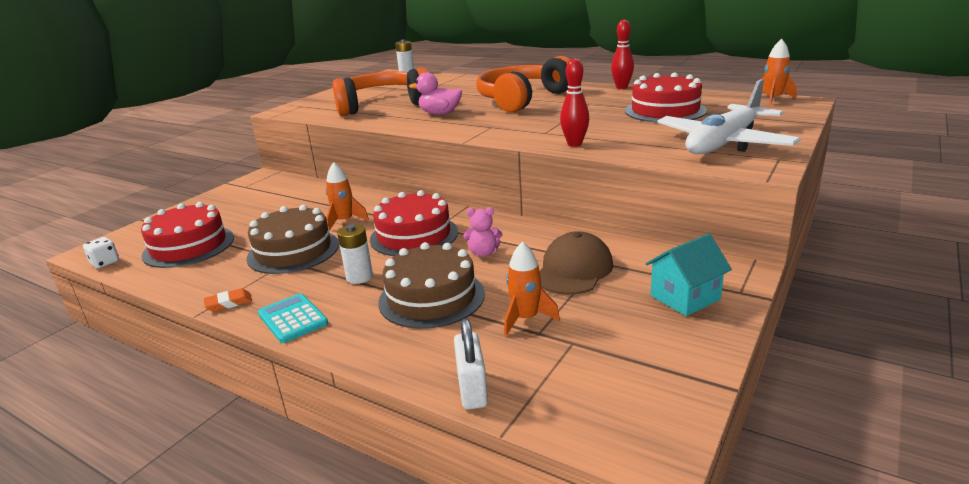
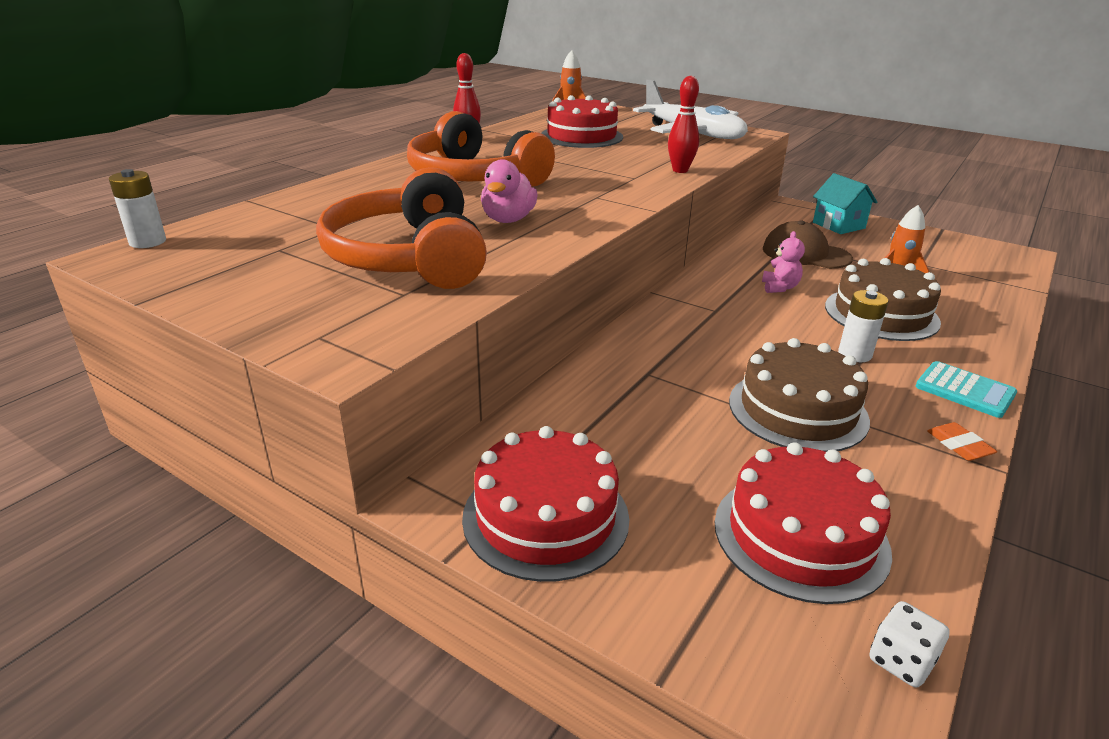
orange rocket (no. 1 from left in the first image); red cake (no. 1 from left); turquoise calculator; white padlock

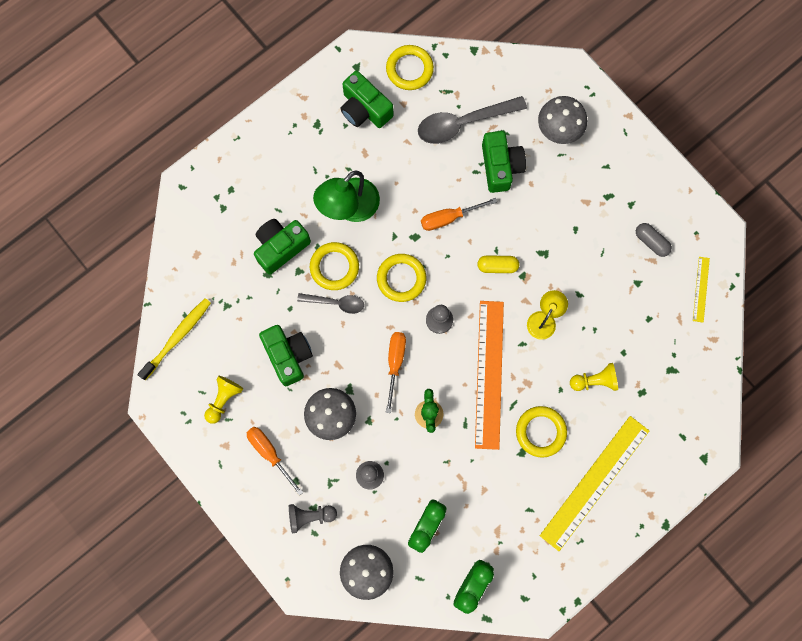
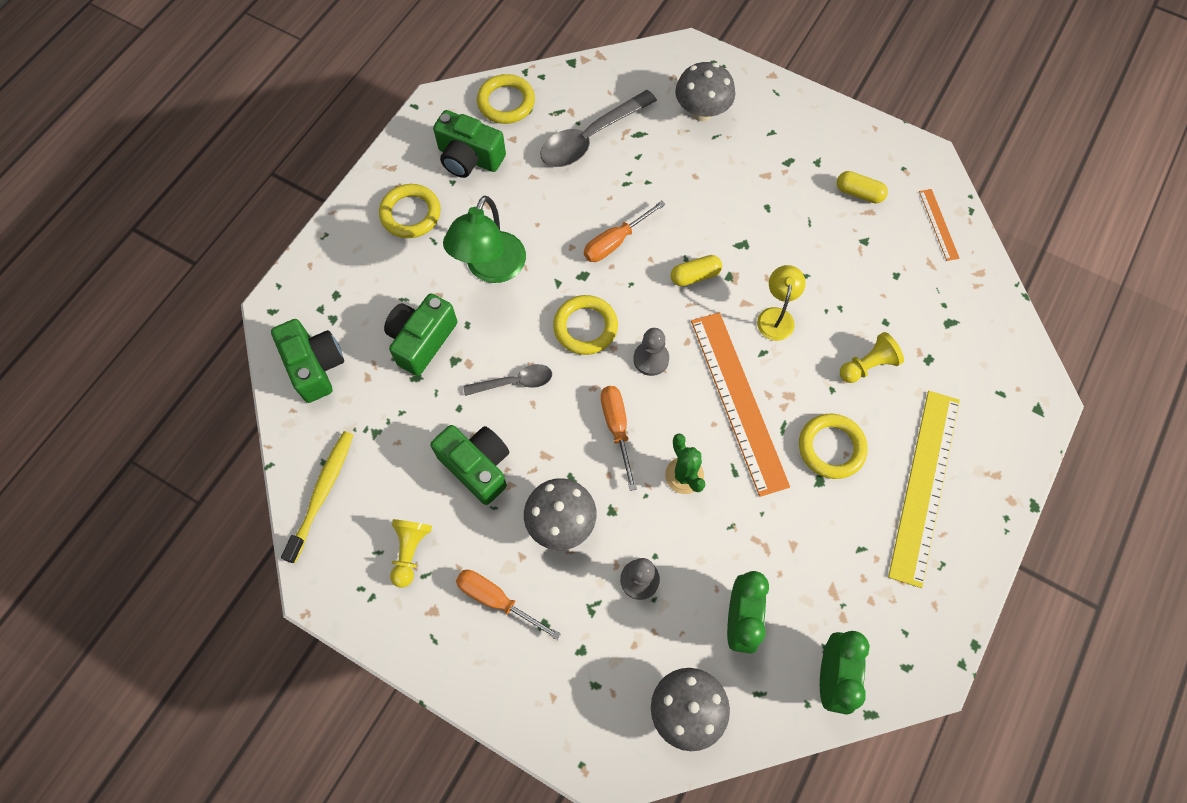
green camera (no. 1 from left); yellow capsule (no. 2 from left); yellow ring (no. 1 from left); orange ruler (no. 2 from left); grey pawn (no. 1 from left in the first image)

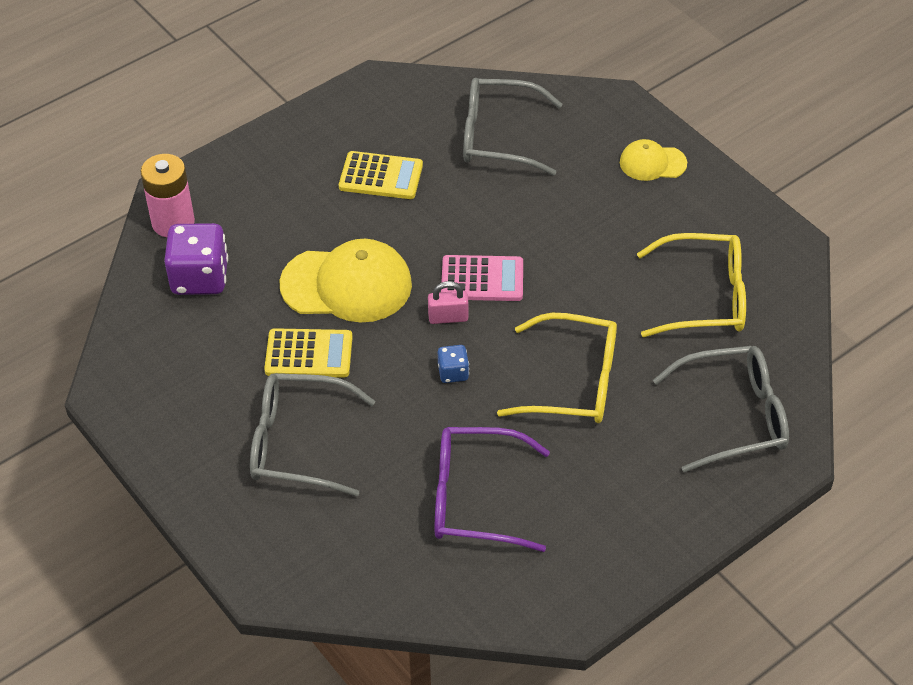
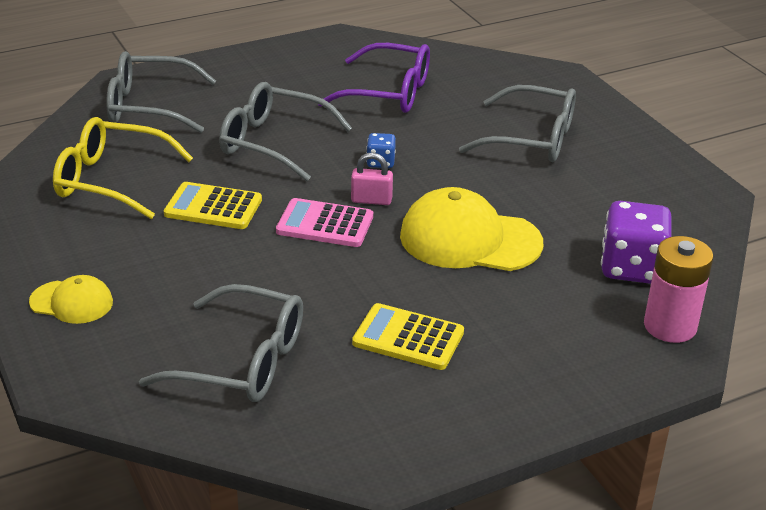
grey glasses (no. 3 from left); yellow calculator (no. 1 from left)

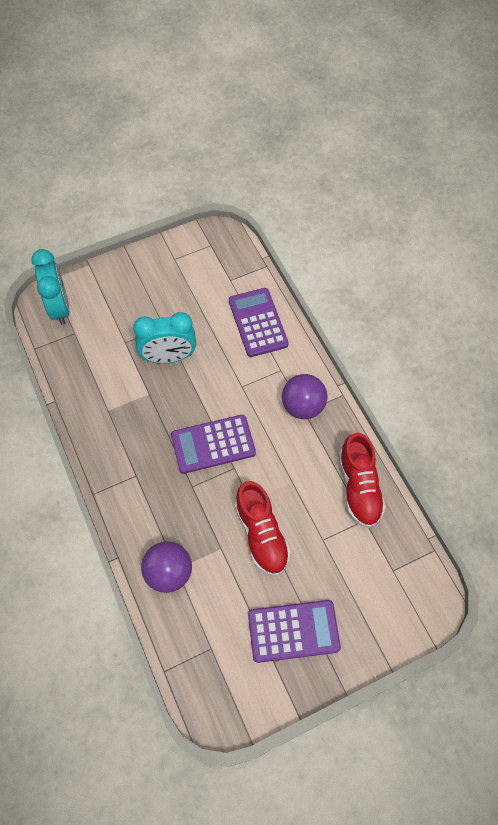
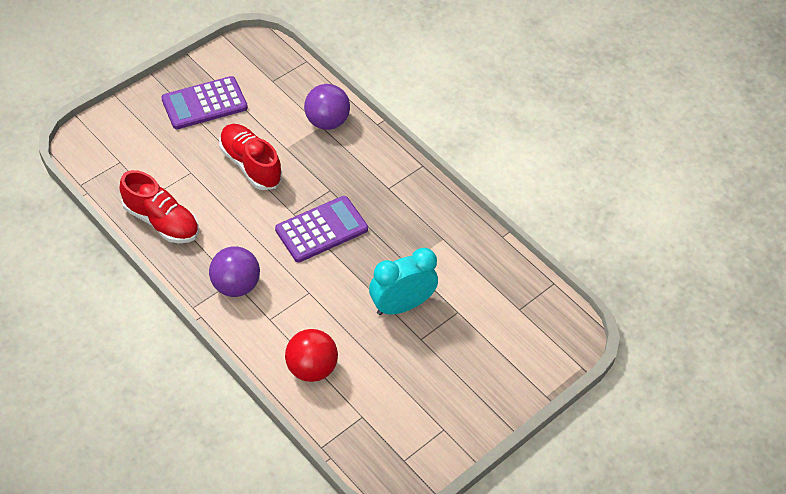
turquoise clock (no. 1 from left in the first image); red ball; red shoe (no. 1 from left)

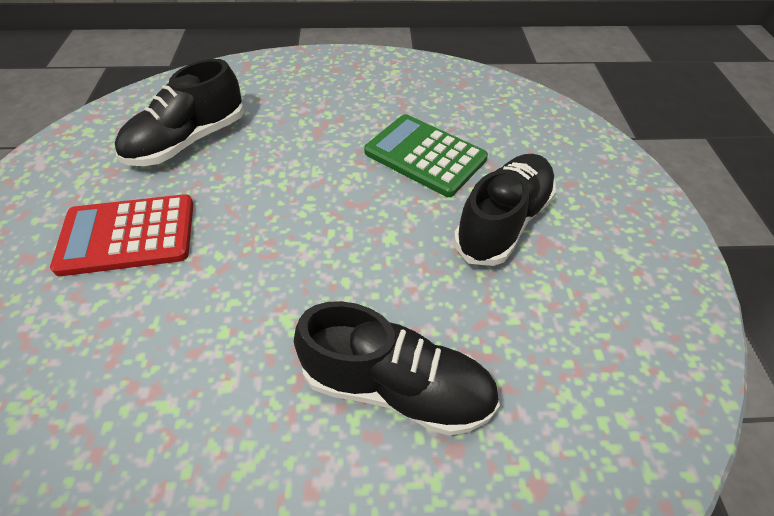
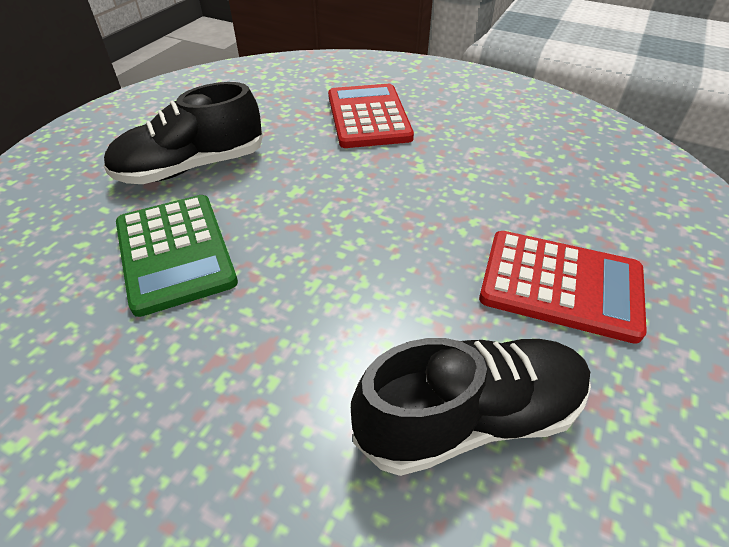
red calculator (no. 1 from left)

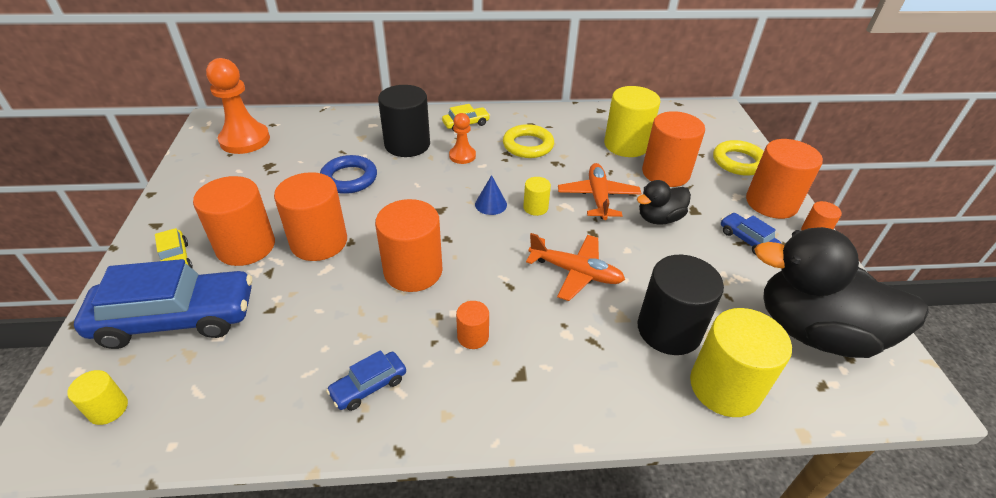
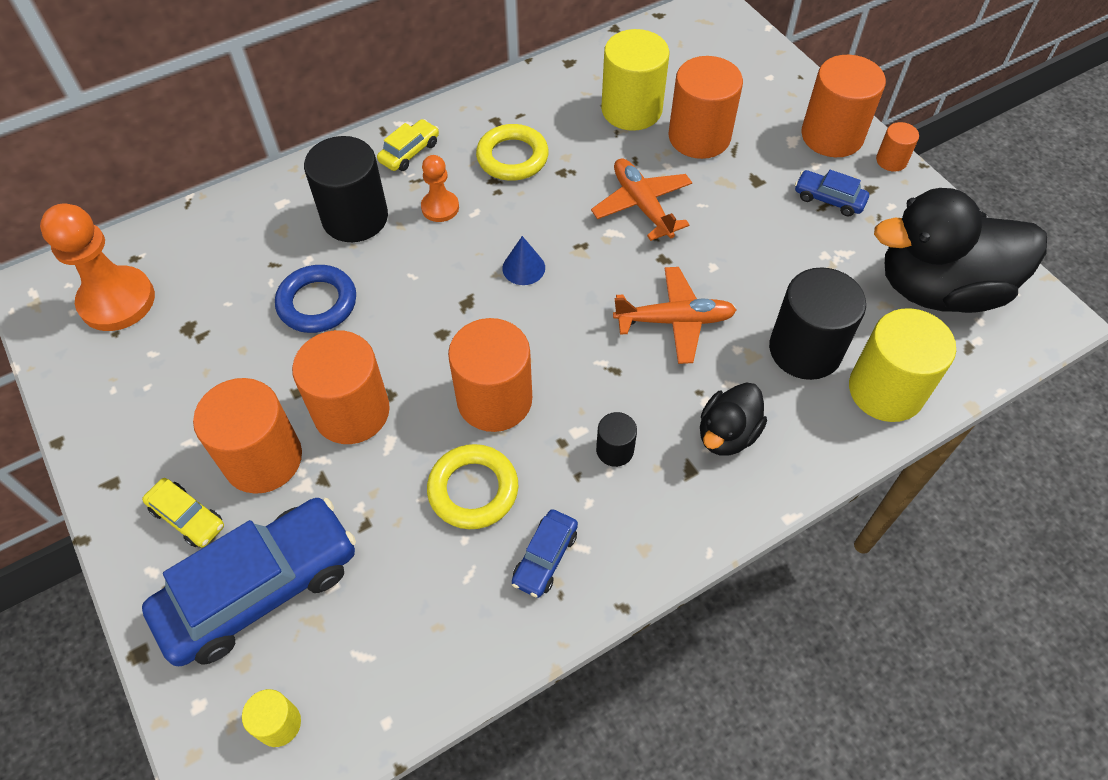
yellow ring (no. 1 from left); yellow cylinder (no. 2 from left in the first image); black duck (no. 1 from left); black cylinder (no. 2 from left)

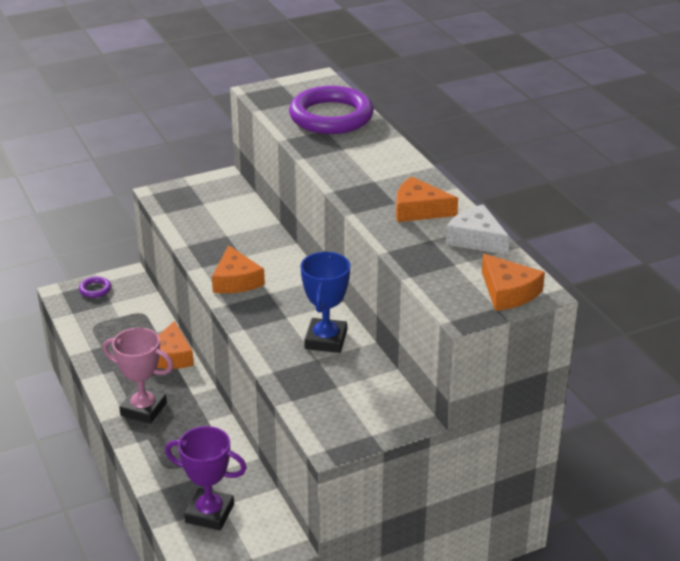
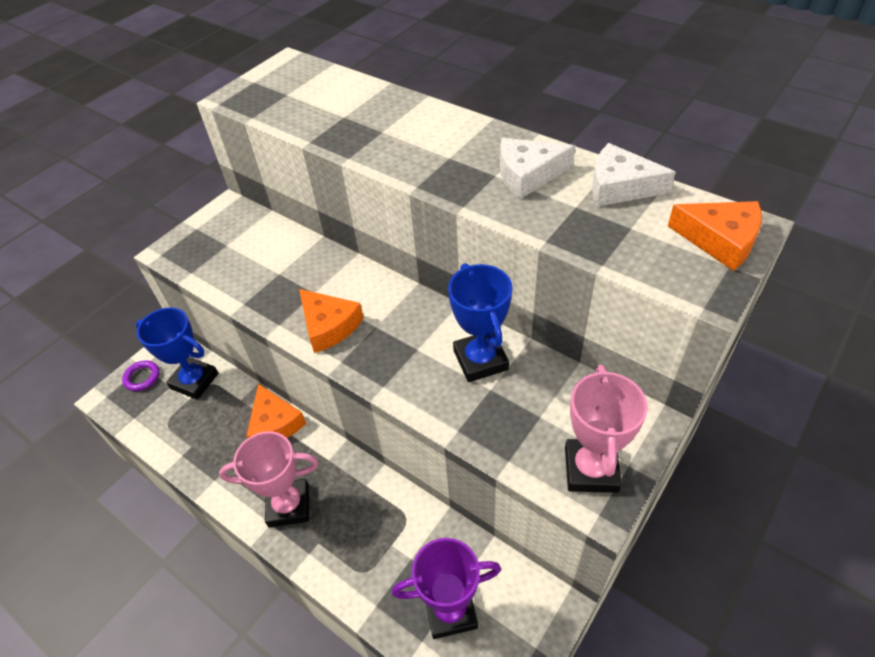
purple ring (no. 2 from left in the first image); white cheese (no. 1 from left); blue trophy (no. 1 from left); pink trophy (no. 2 from left)

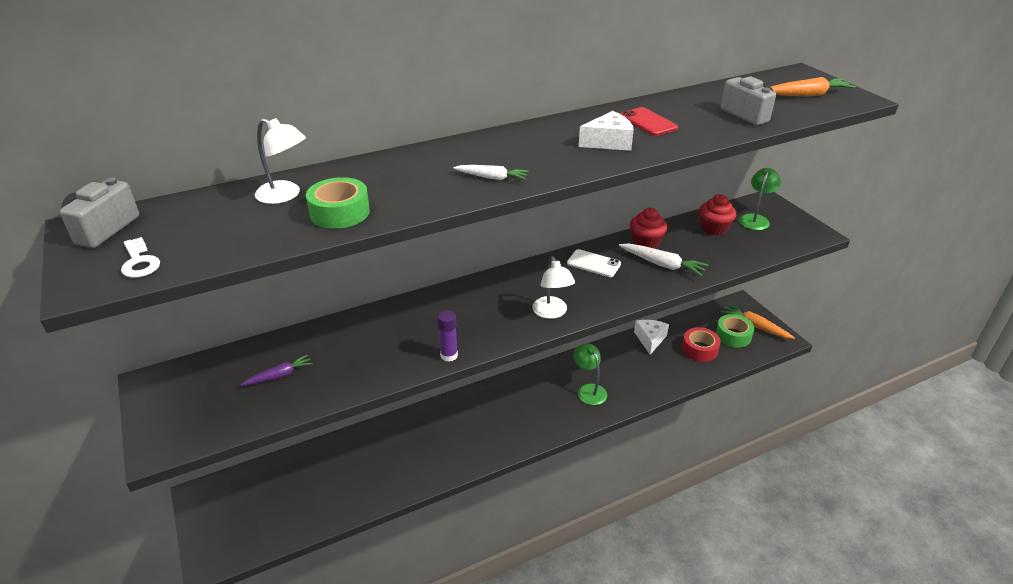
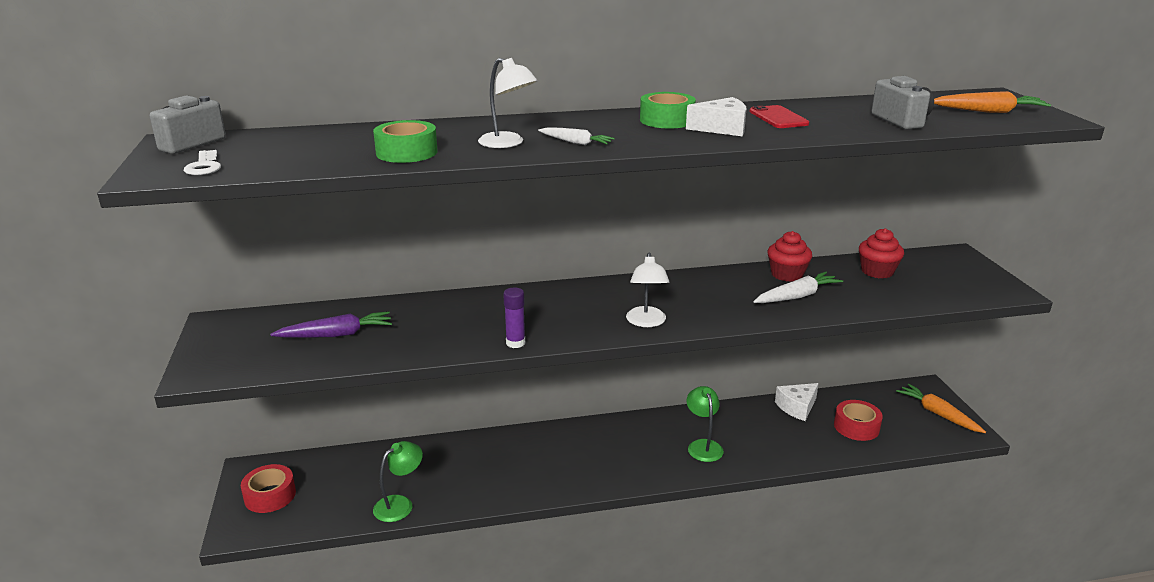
white lamp (no. 1 from left); green lamp (no. 1 from left); white carrot (no. 2 from left); white phone; green tape (no. 2 from left); white cheese (no. 2 from left); purple carrot; red tape (no. 1 from left)

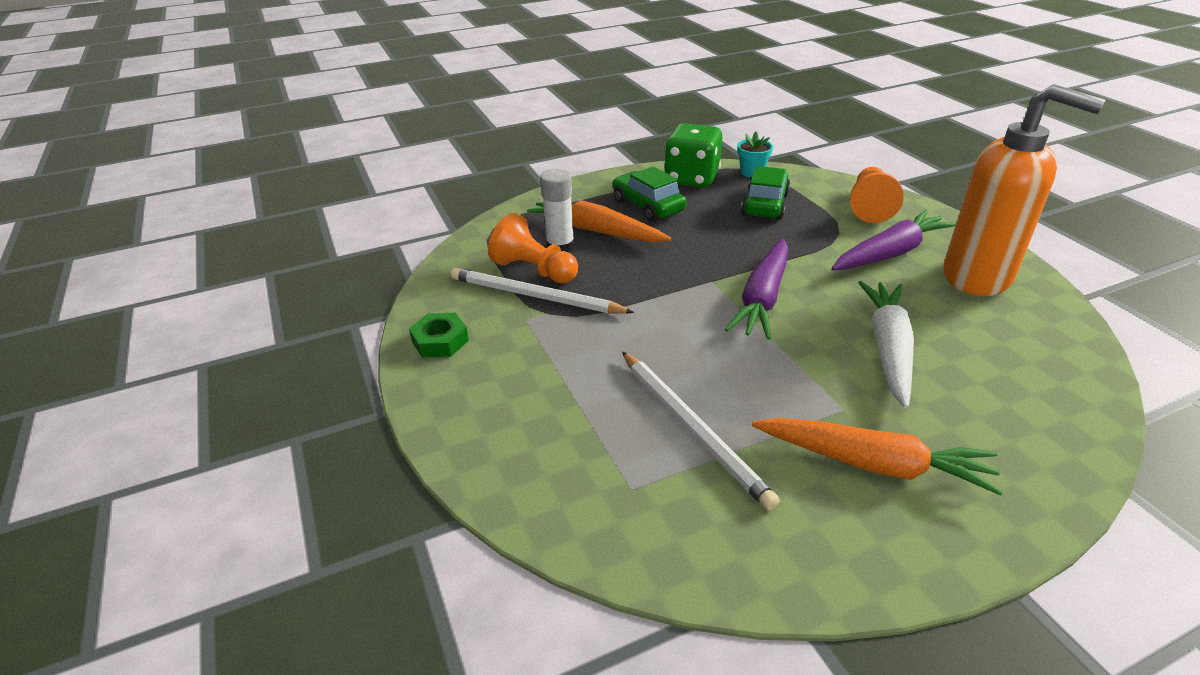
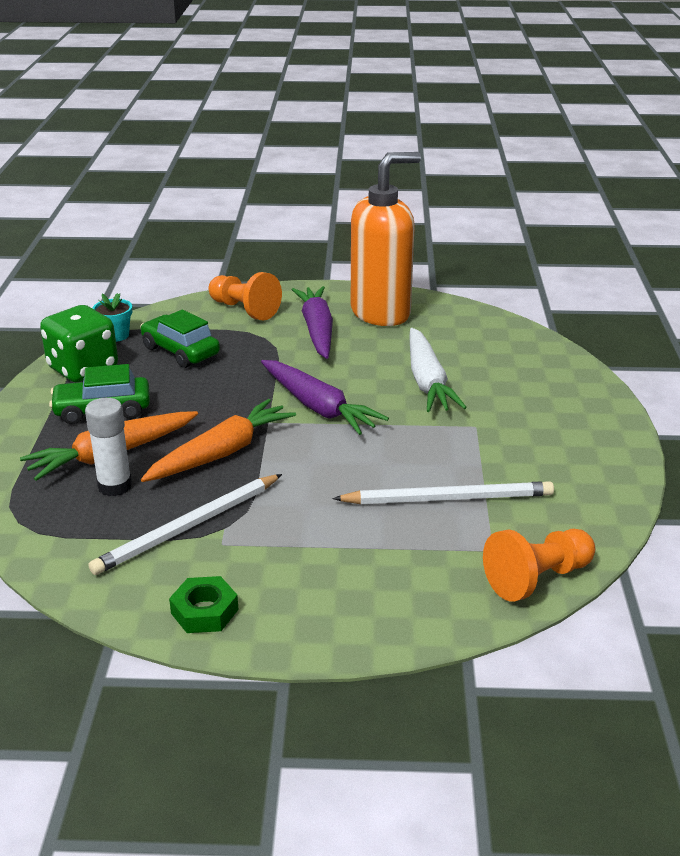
orange pawn (no. 2 from left); white carrot; orange carrot (no. 2 from left)

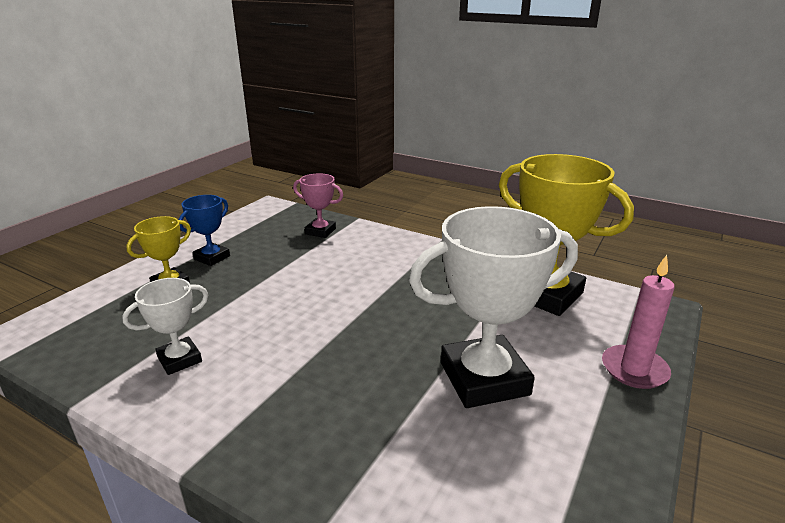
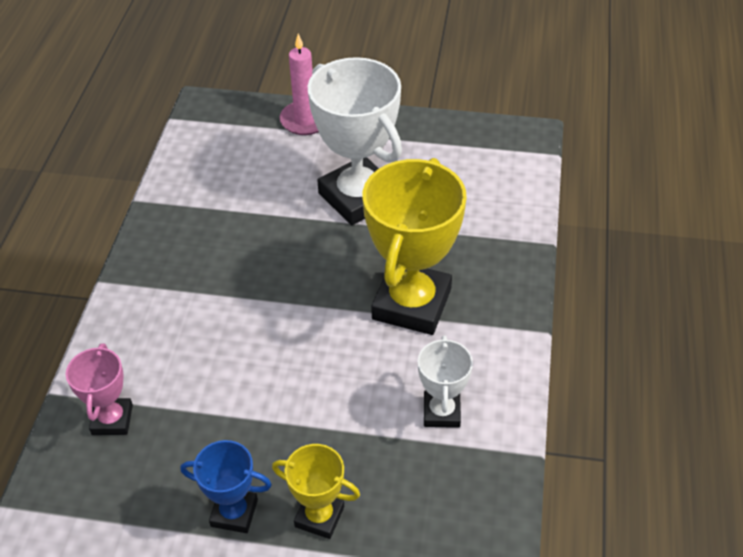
yellow trophy (no. 2 from left); white trophy (no. 2 from left)

